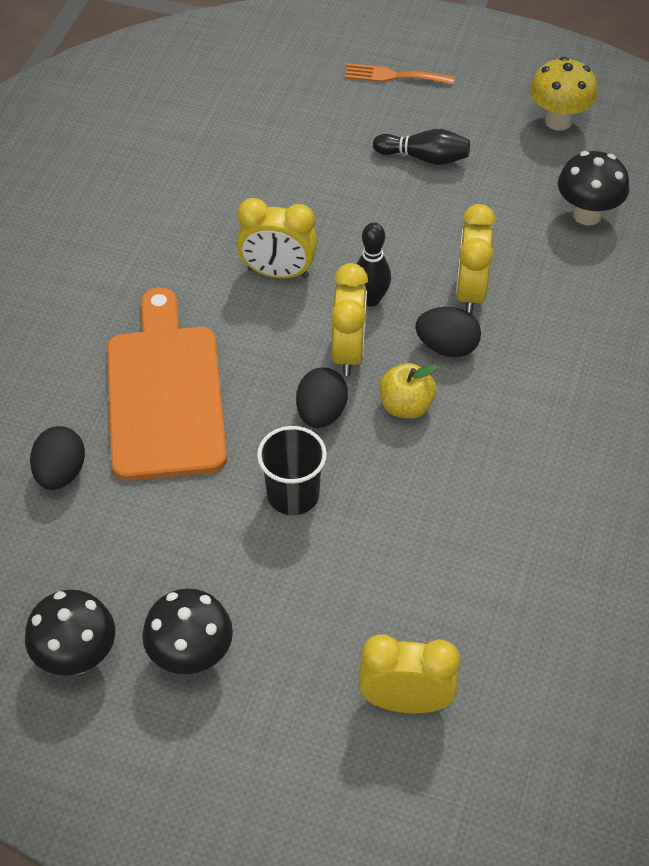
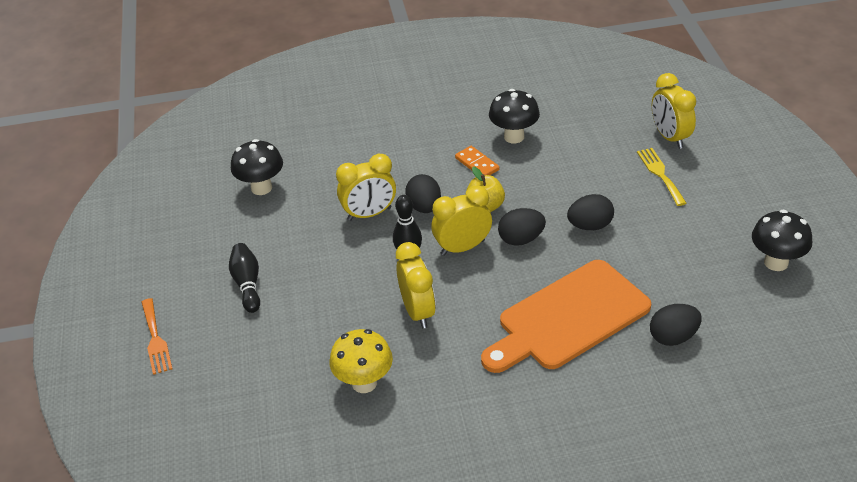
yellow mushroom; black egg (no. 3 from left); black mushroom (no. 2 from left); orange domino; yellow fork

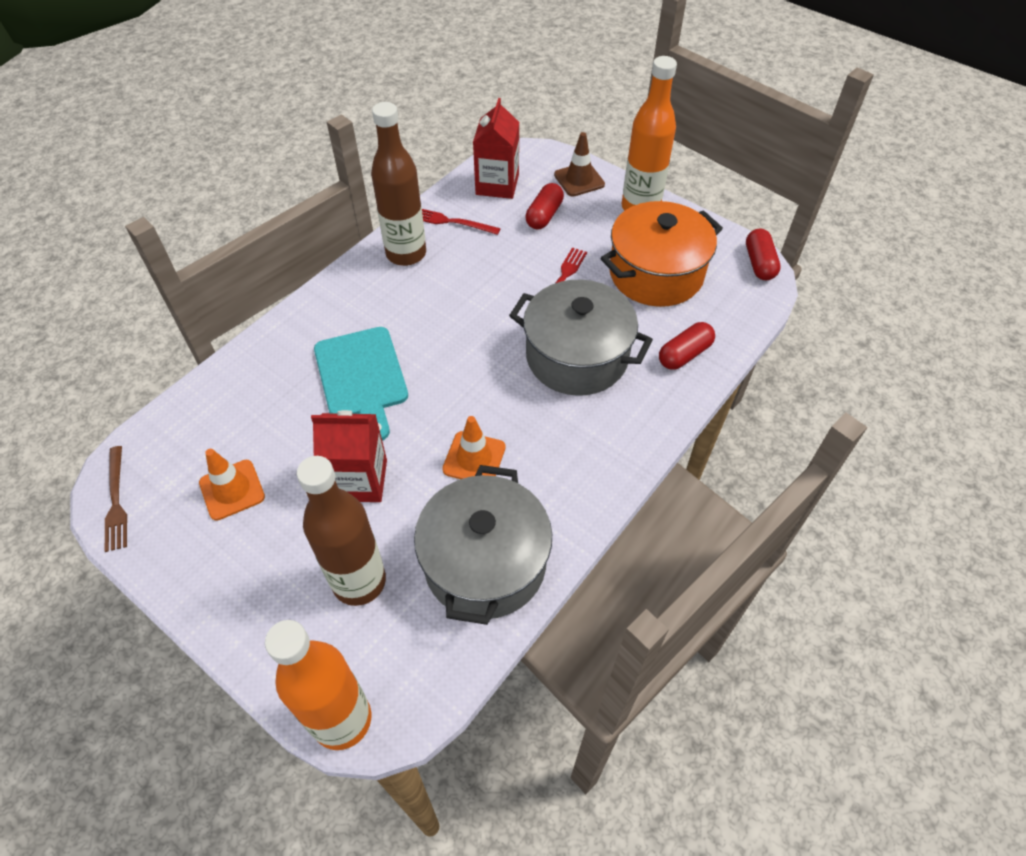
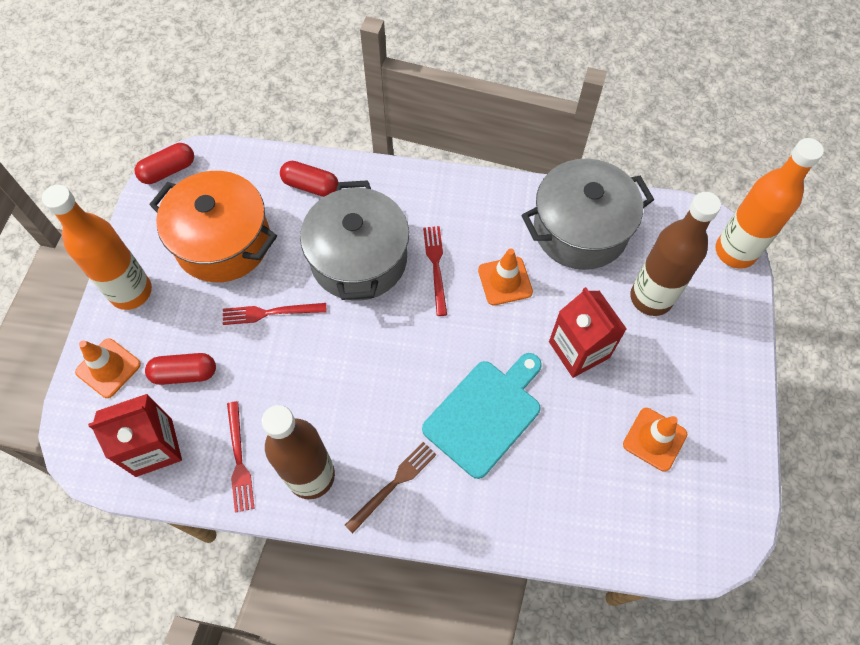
orange traffic cone (no. 1 from left); brown fork; red fork (no. 3 from left)

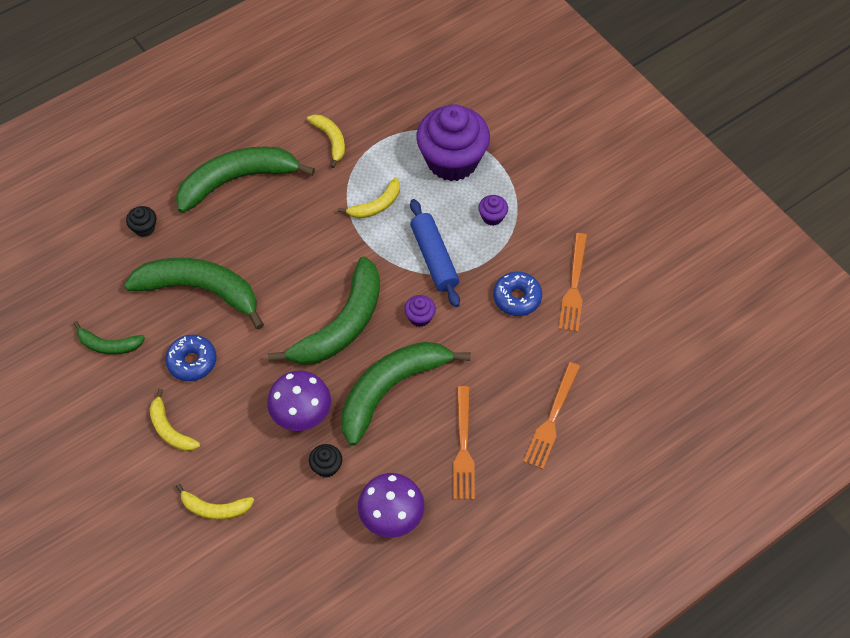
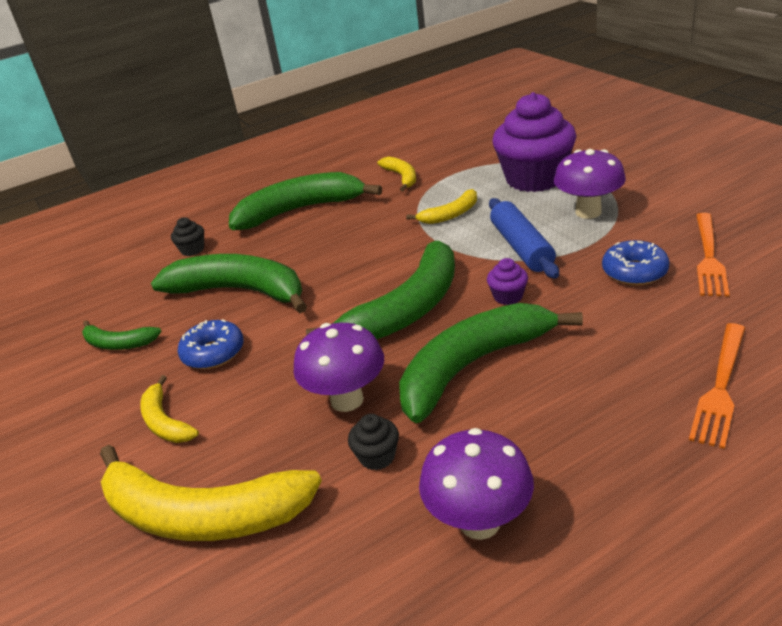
purple mushroom (no. 3 from left); orange fork (no. 1 from left in the first image); yellow banana (no. 2 from left)

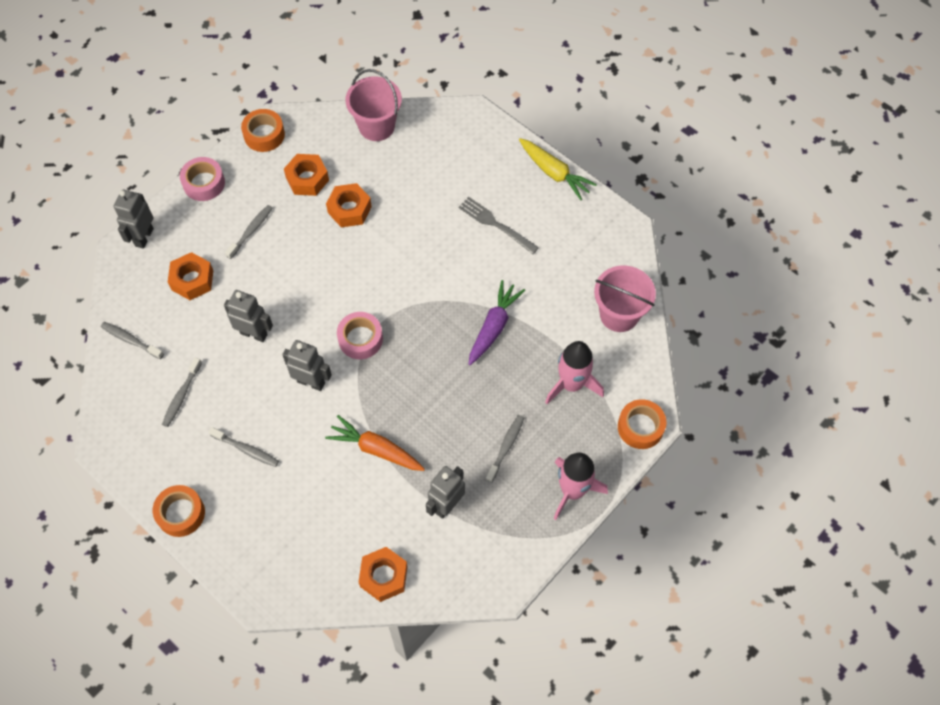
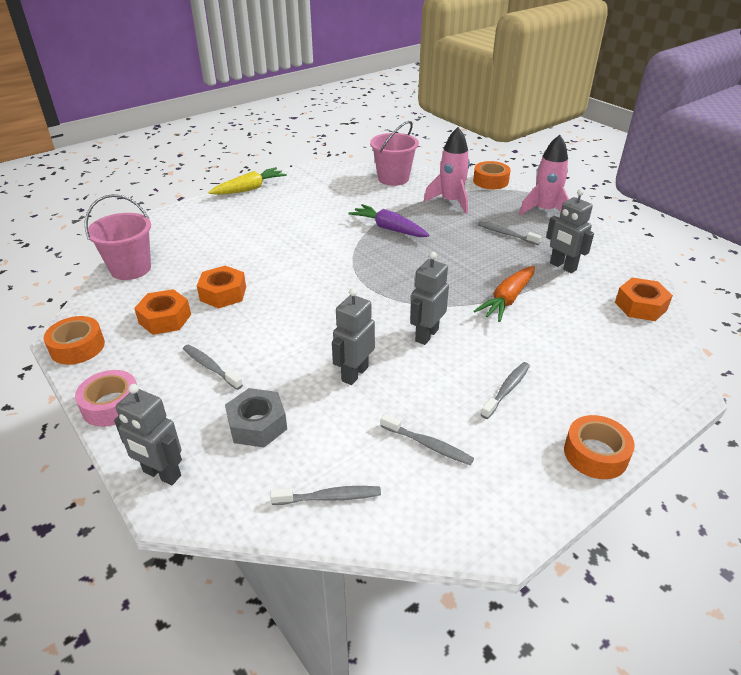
grey fork; grey nut; pink tape (no. 2 from left in the first image); grey toothbrush (no. 2 from left)

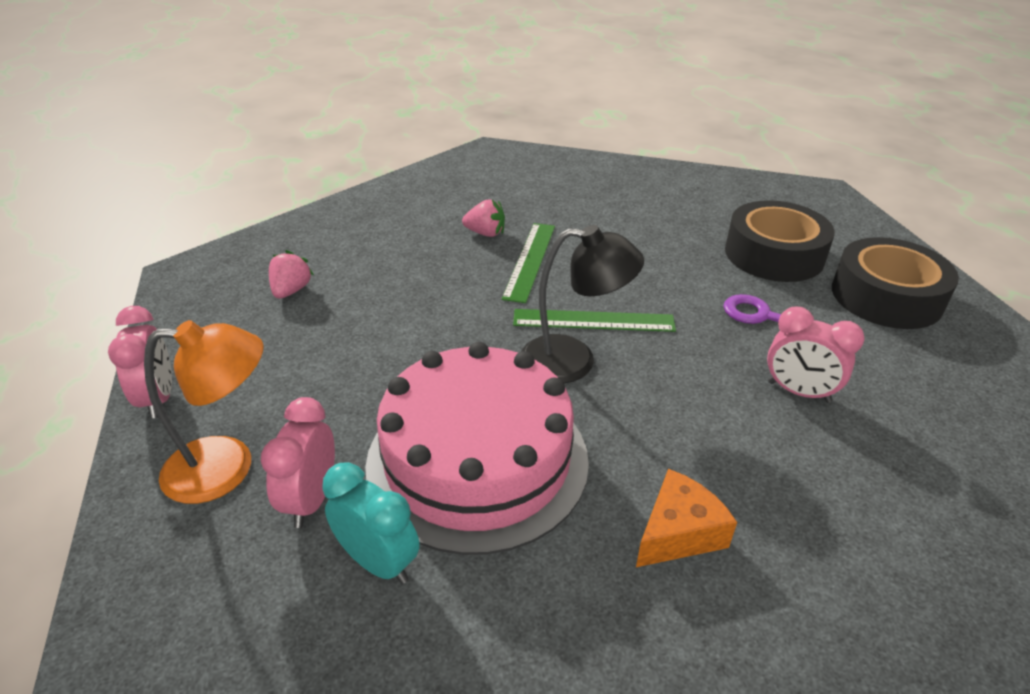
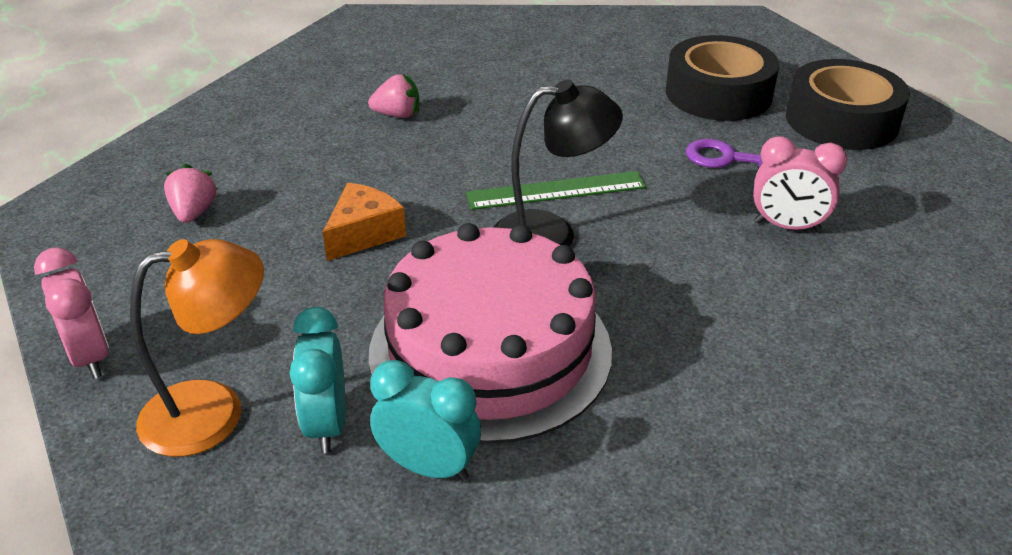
green ruler (no. 1 from left in the first image); turquoise clock (no. 1 from left); orange cheese

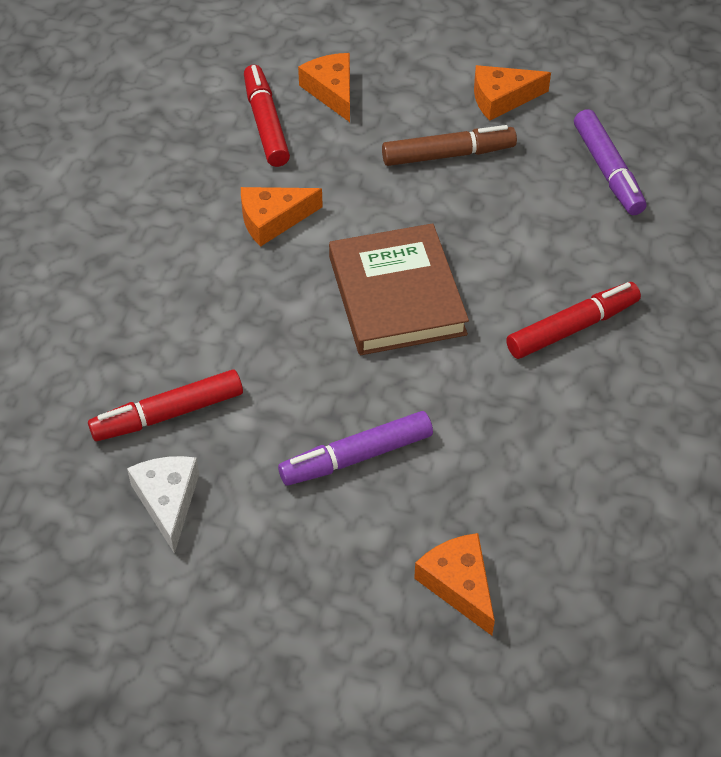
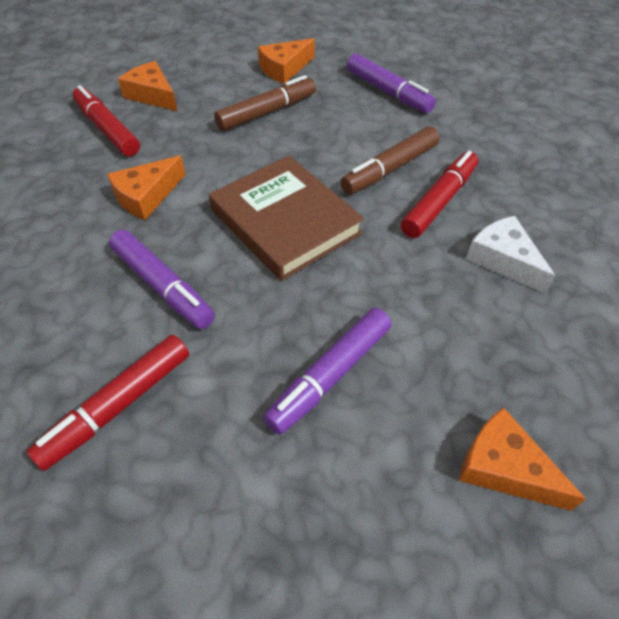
white cheese; brown marker (no. 2 from left); purple marker (no. 1 from left)

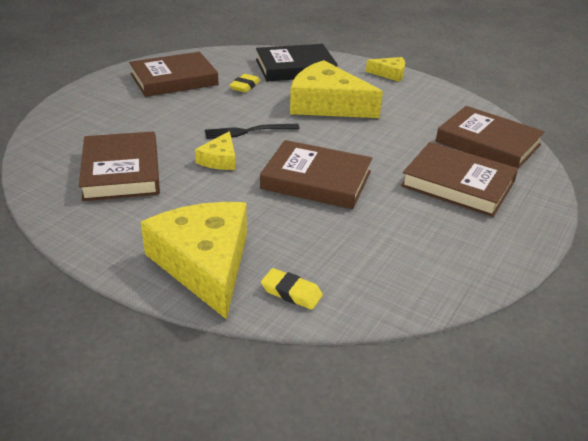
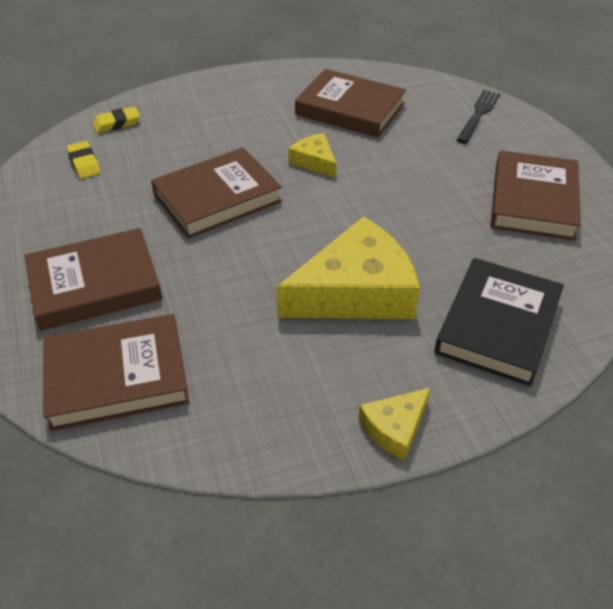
yellow eraser (no. 1 from left); black fork; yellow cheese (no. 1 from left in the first image)

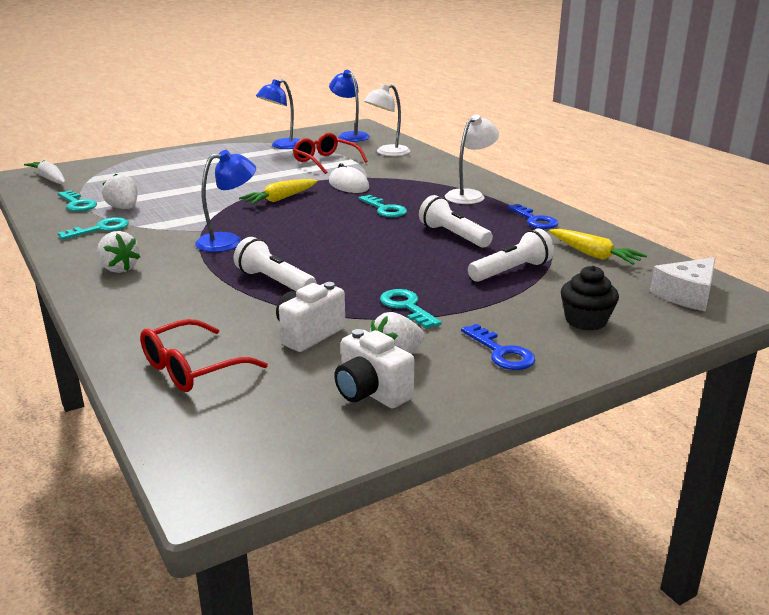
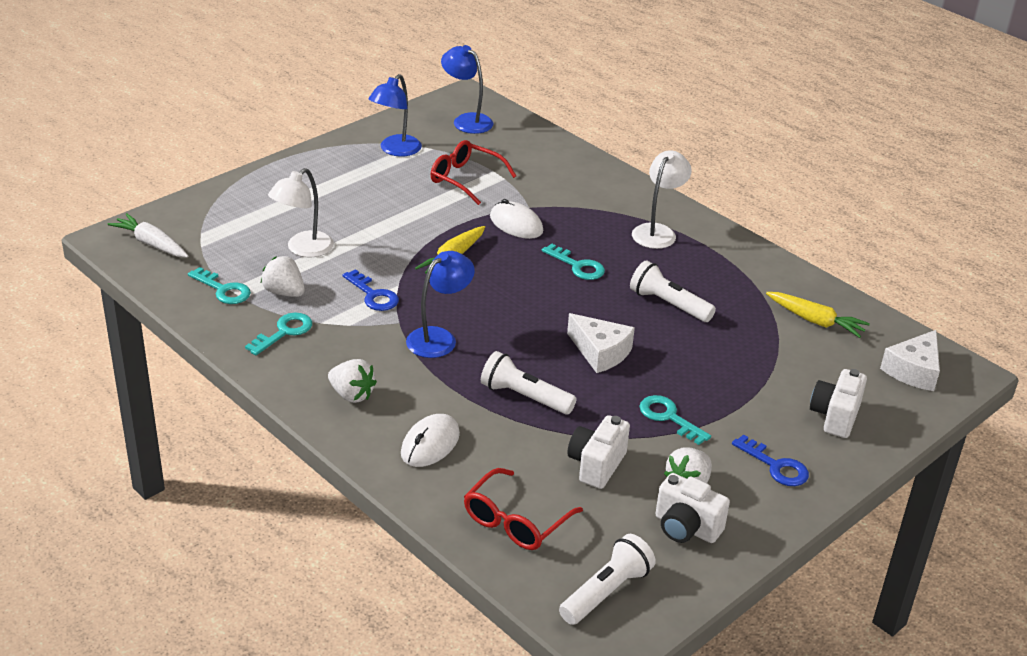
white lamp (no. 1 from left); blue key (no. 1 from left); white flashlight (no. 2 from left); white camera (no. 3 from left); white cheese (no. 1 from left); white mouse (no. 1 from left)

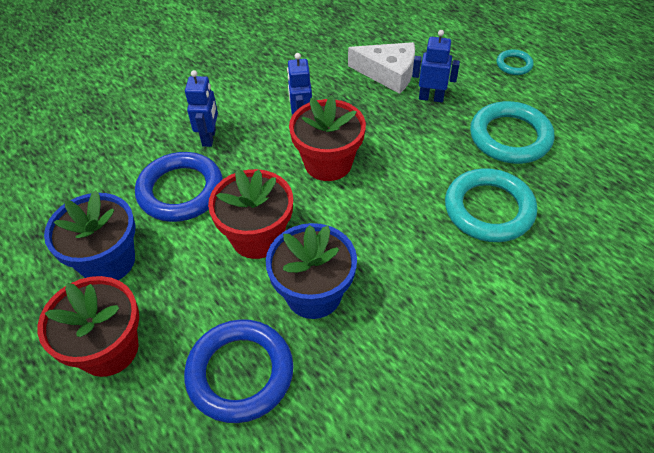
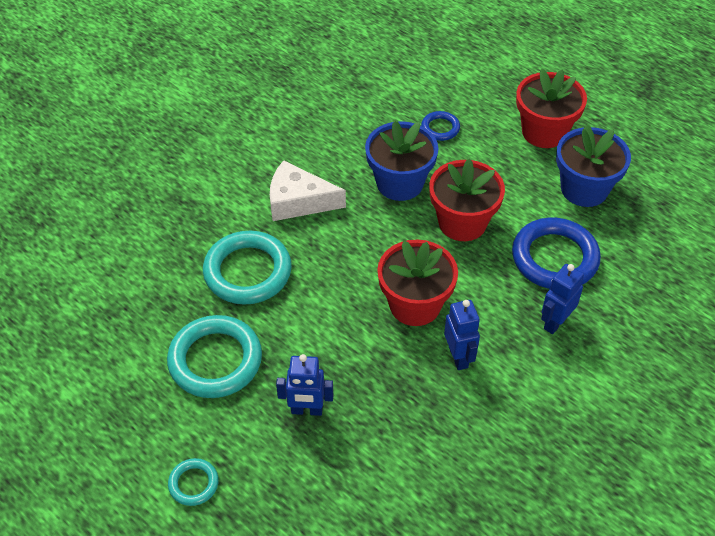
white cheese; blue robot (no. 3 from left); blue ring (no. 1 from left)

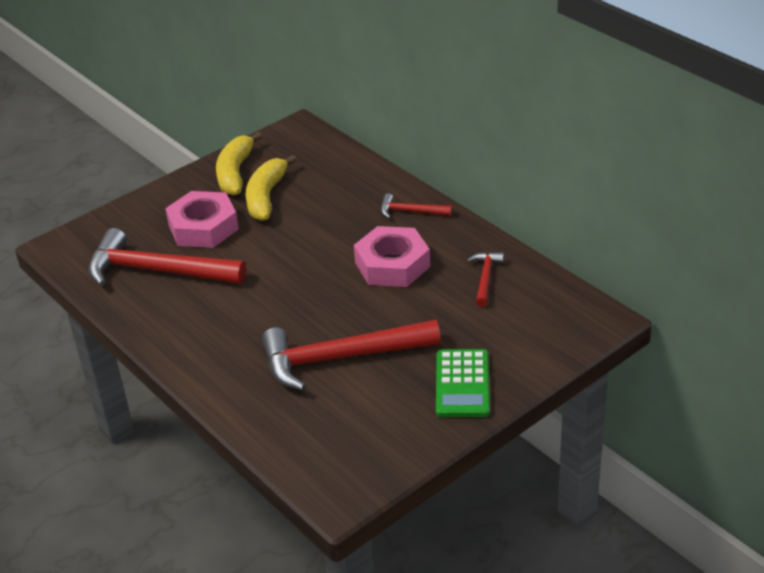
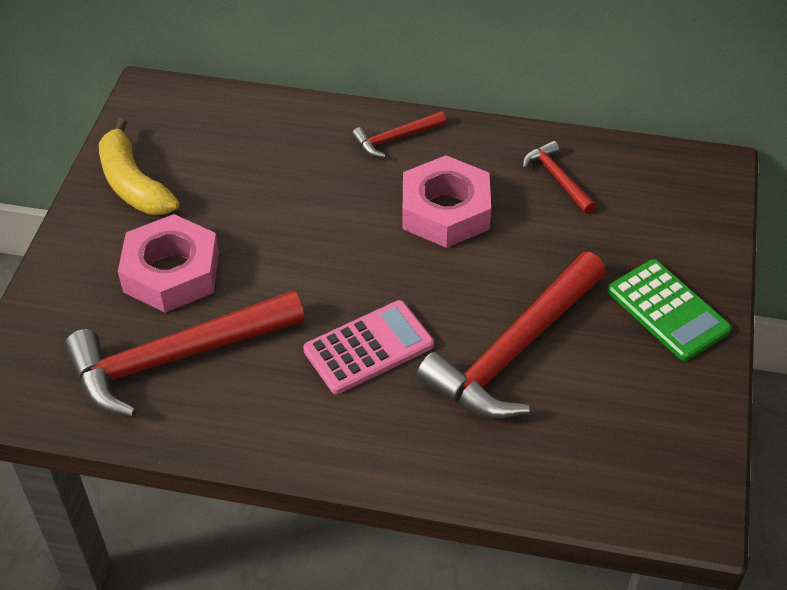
yellow banana (no. 2 from left in the first image); pink calculator

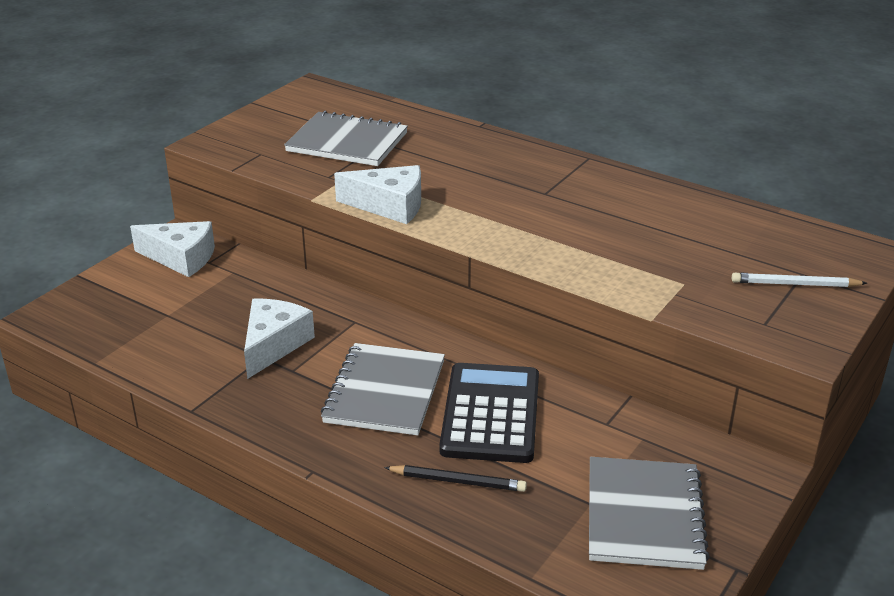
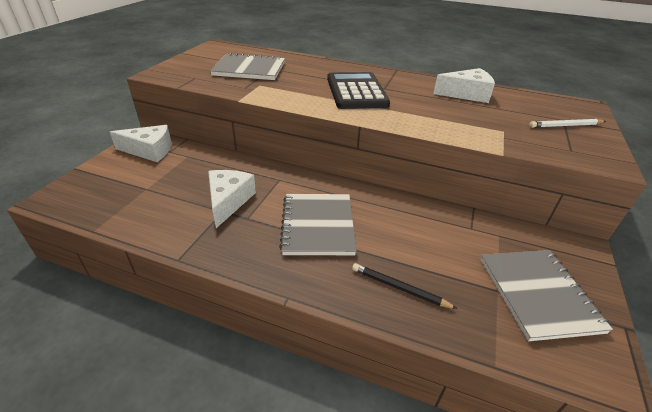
white cheese (no. 3 from left); black calculator; black pencil

